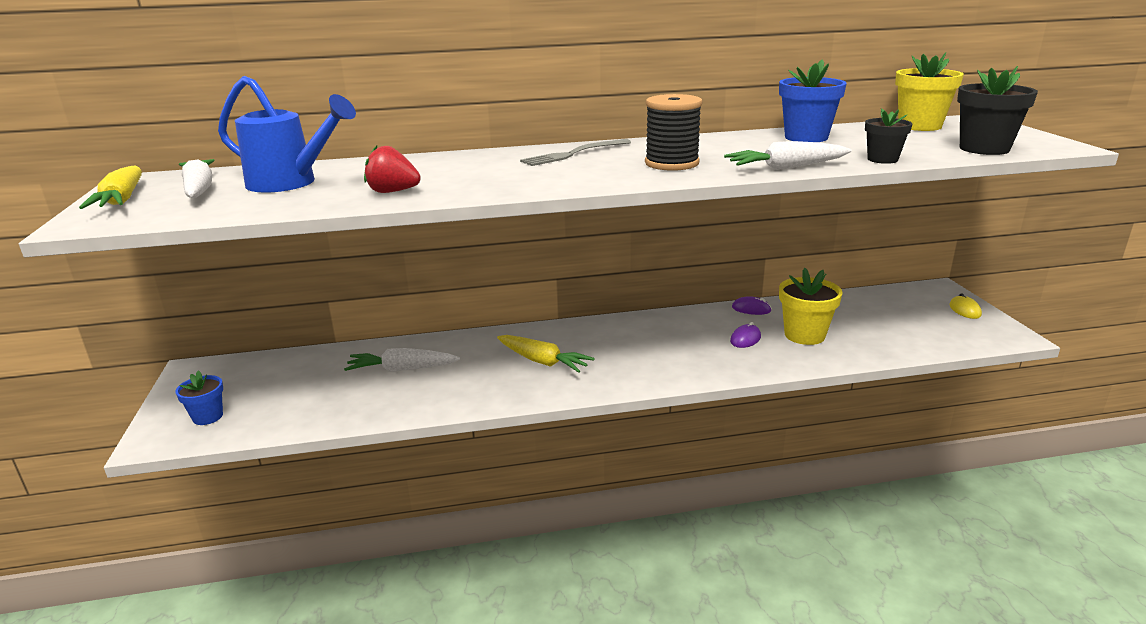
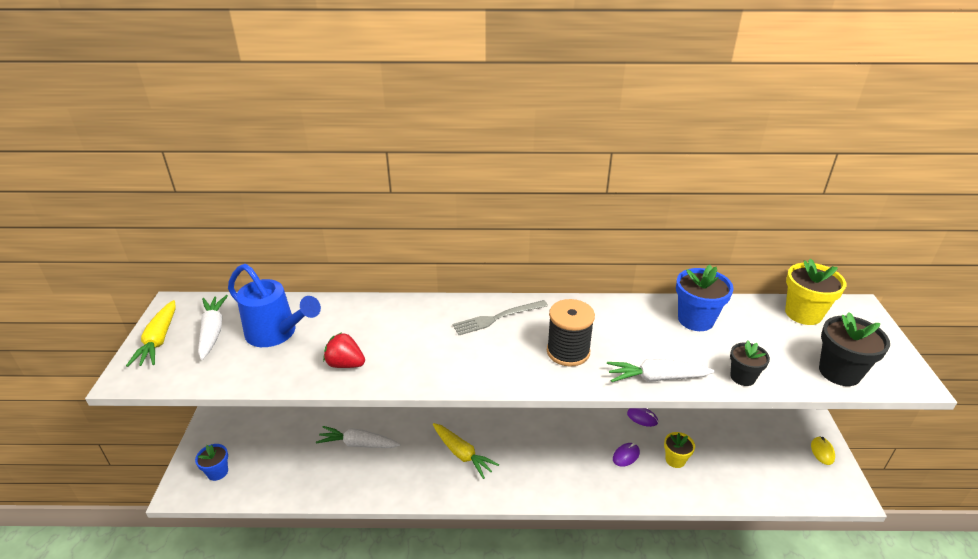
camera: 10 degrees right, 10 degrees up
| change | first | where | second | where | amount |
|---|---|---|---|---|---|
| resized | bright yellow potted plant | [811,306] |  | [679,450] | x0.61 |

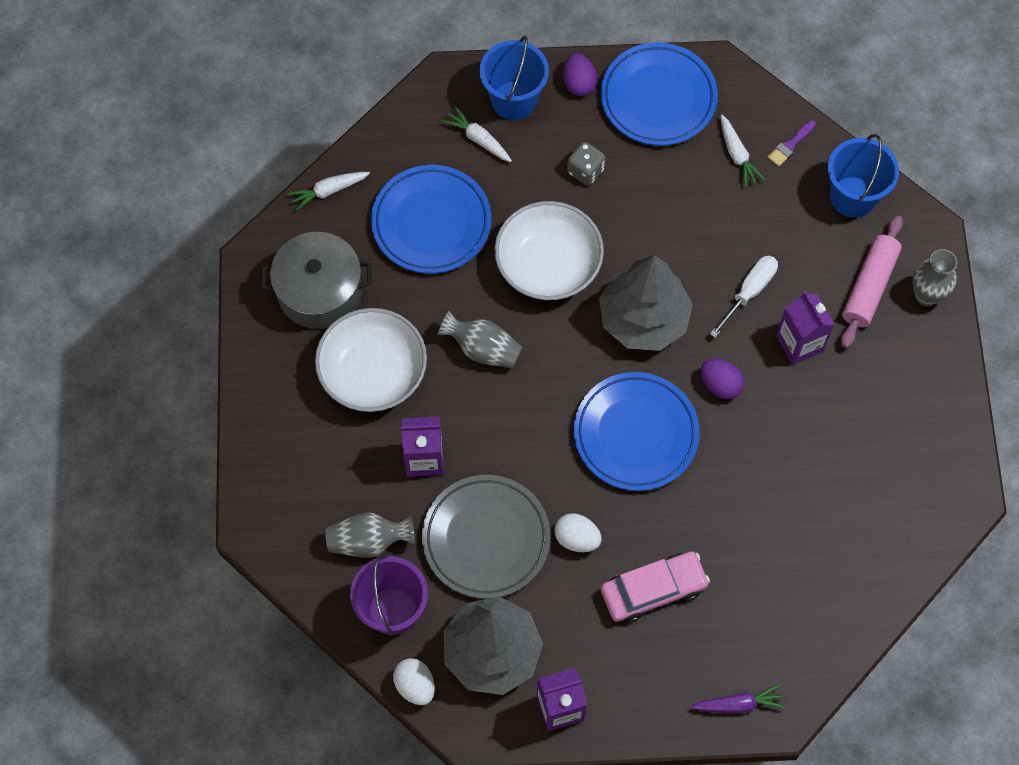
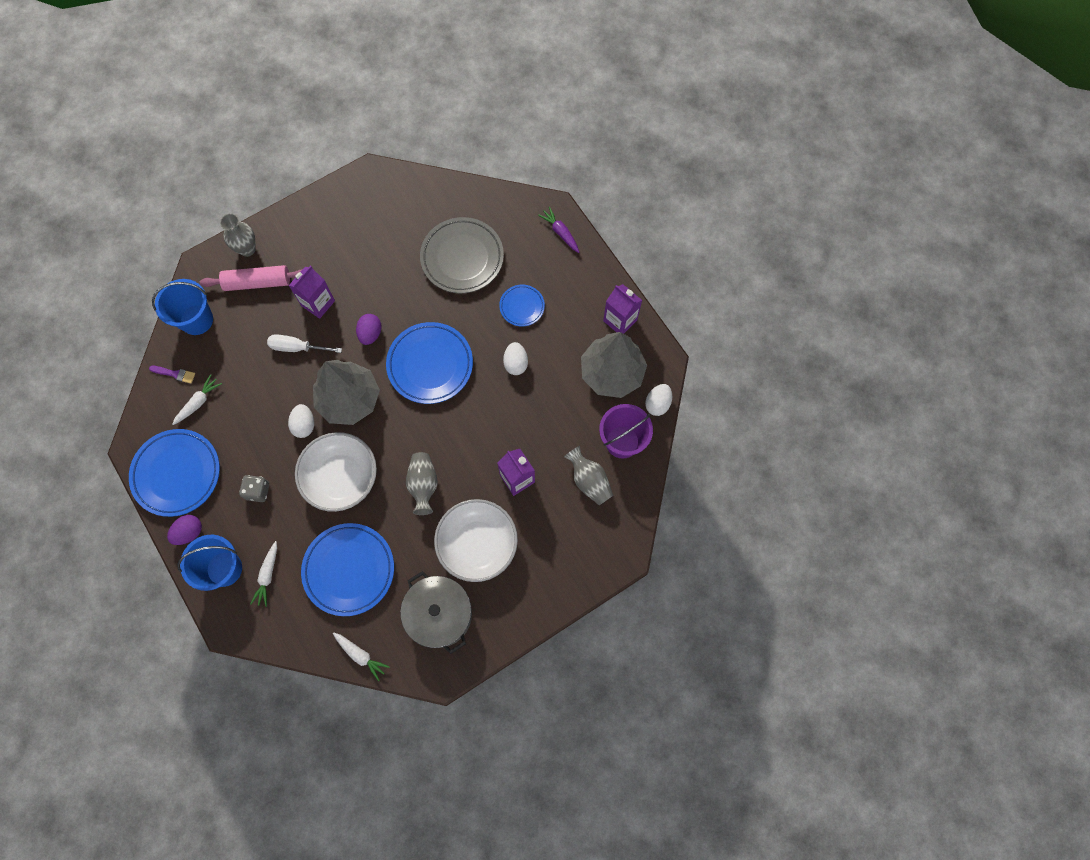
camera: 120 degrees left, 5 degrees up
| change | first | where | second | where | amount |
|---|---|---|---|---|---|
| added |  |  | snow-white egg | [301,421] |  |
| moved | ash-grey dinner plate | [486,537] |  | [462,255] |  |
| replaced | pink automobile | [655,587] | cobalt dinner plate | [522,305] |  |

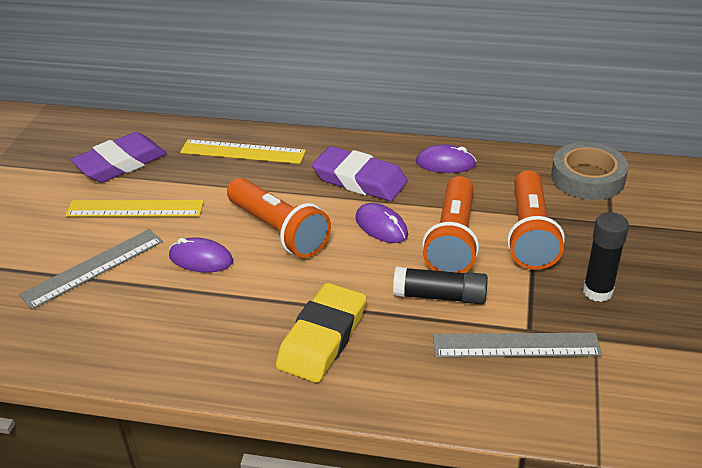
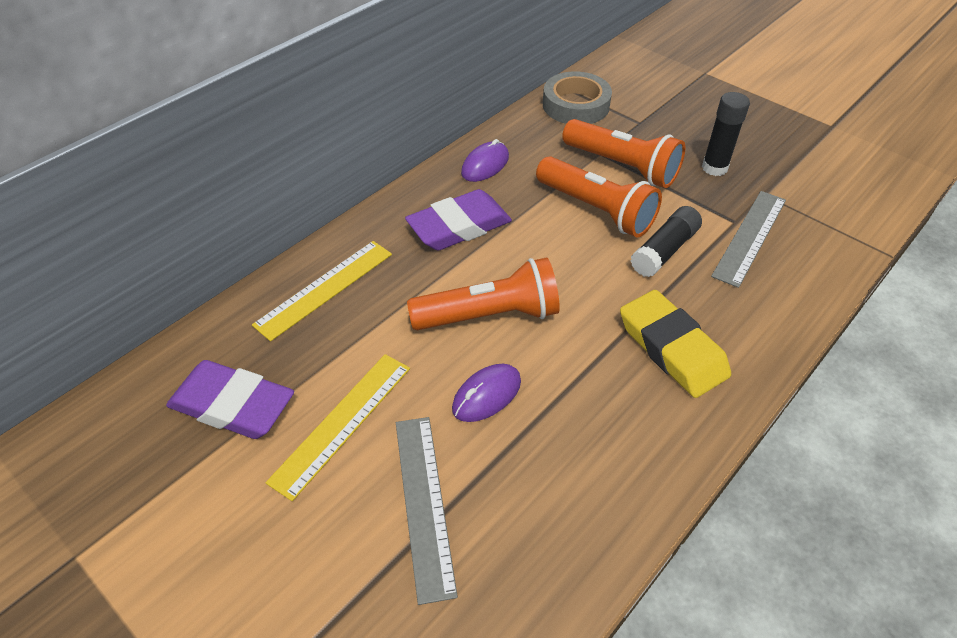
camera: 60 degrees left, 10 degrees up
| change | first | where | second | where | amount |
|---|---|---|---|---|---|
| removed | violet PC mouse | [381,223] |  |  |  |
| turned | violet gum eraser | [118,157] |  | [230,399] | 60 degrees counterclockwise |

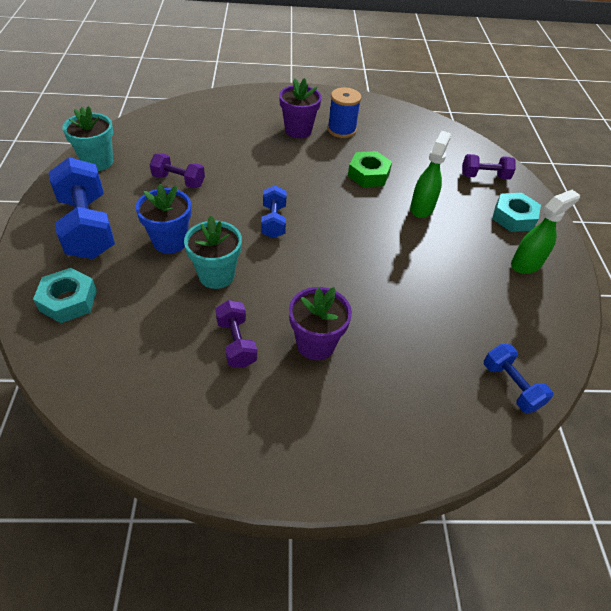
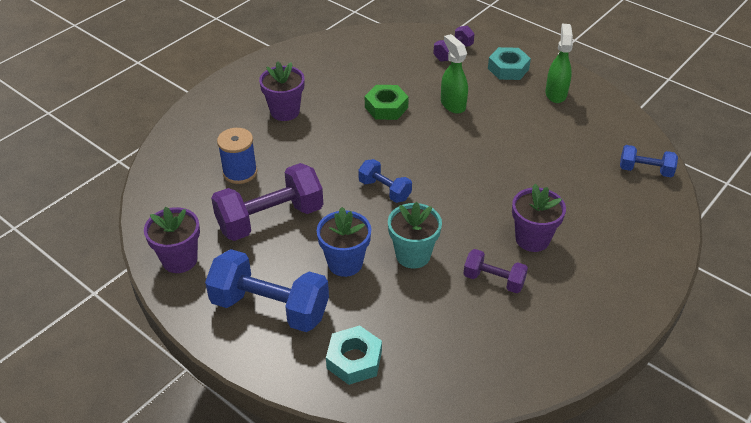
camera: 45 degrees left, 5 degrees down
| change | first | where | second | where | amount |
|---|---|---|---|---|---|
| moved | cobalt spool | [344,112] |  | [237,156] |  |
| recoloured | aqua potted plant | [87,138] | violet potted plant | [172,240] |  |
| resized | violet hand weight | [177,170] |  | [267,202] | x1.85 |

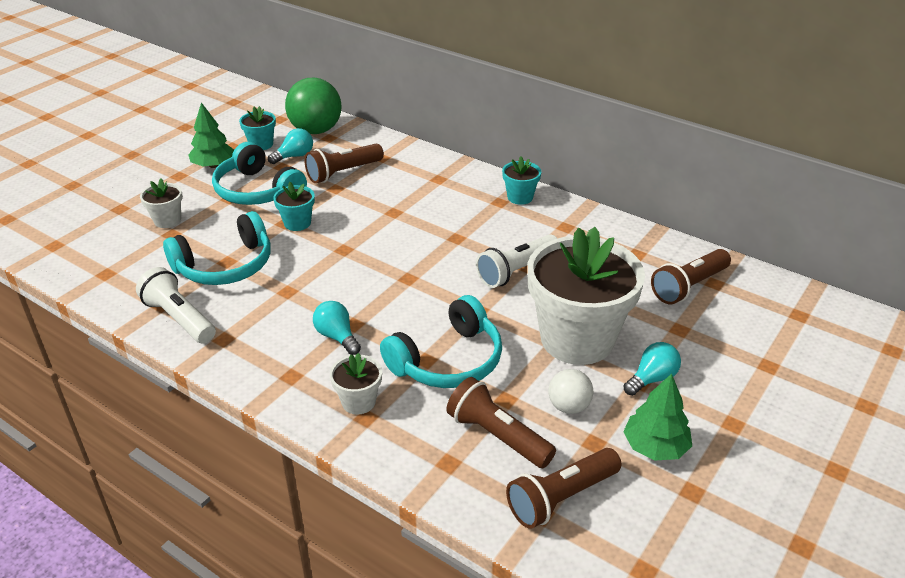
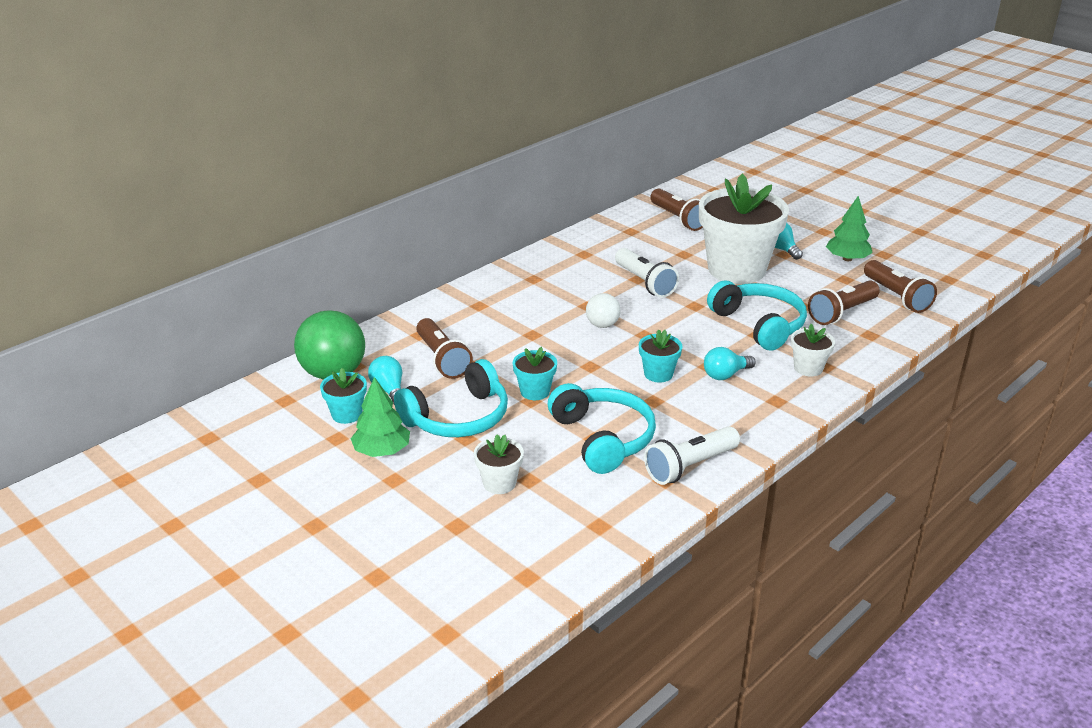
camera: 80 degrees left, 5 degrees down
| change | first | where | second | where | amount |
|---|---|---|---|---|---|
| moved | aqua potted plant | [521,181] |  | [661,356] |  |
| moved | snow-white ball | [571,391] |  | [603,310] |  |

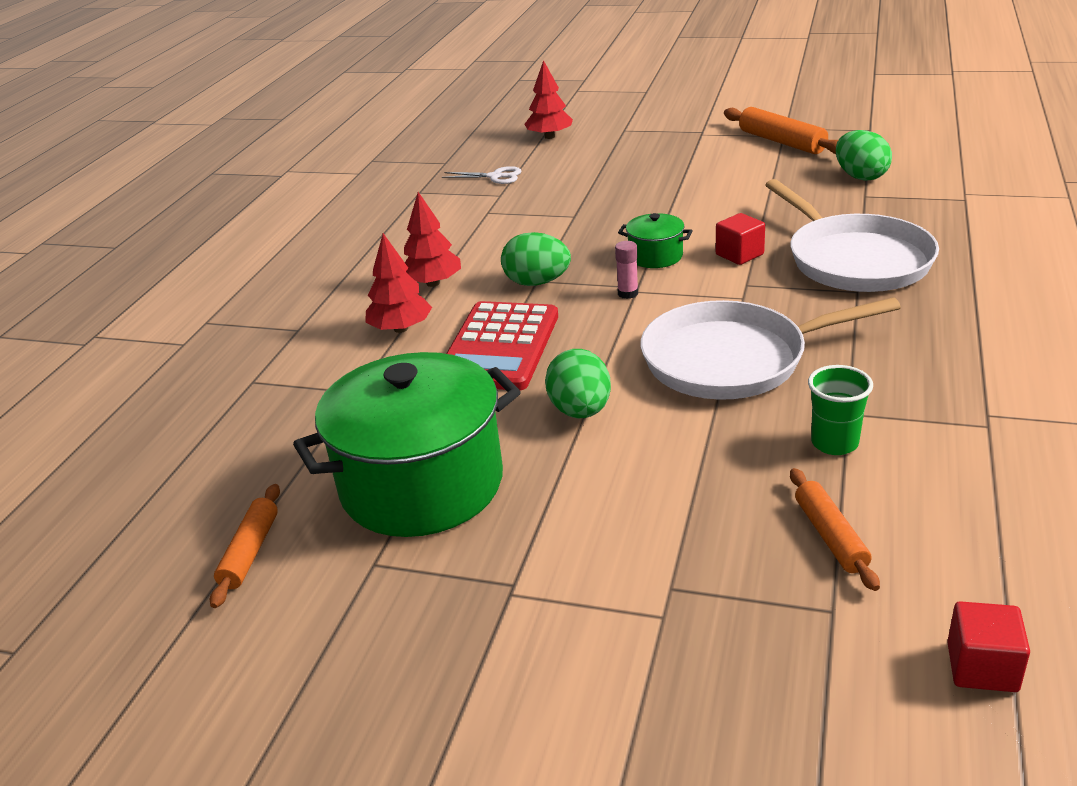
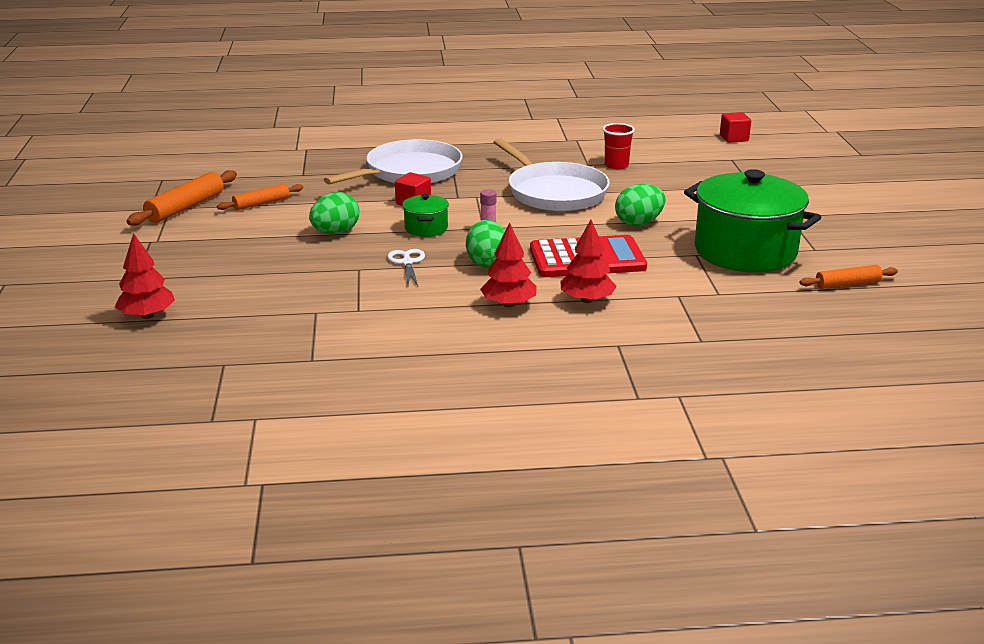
camera: 115 degrees left, 5 degrees down
| change | first | where | second | where | amount |
|---|---|---|---|---|---|
| moved | snow-white scissors | [482,175] |  | [406,267] |  |
| moved | orange rolling pin | [835,529] |  | [260,197] |  |
| moved | leaf-green egg | [864,155] |  | [334,213] |  |
| recoloured | leaf-green cup | [840,410] | scarlet cup | [619,146] |  |

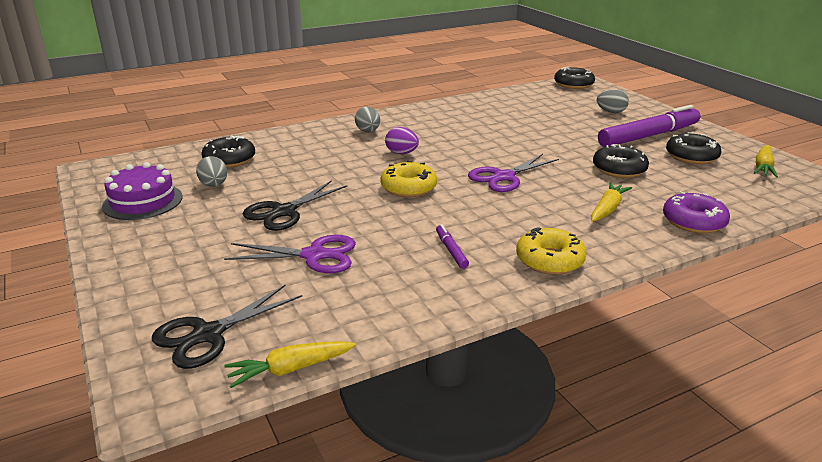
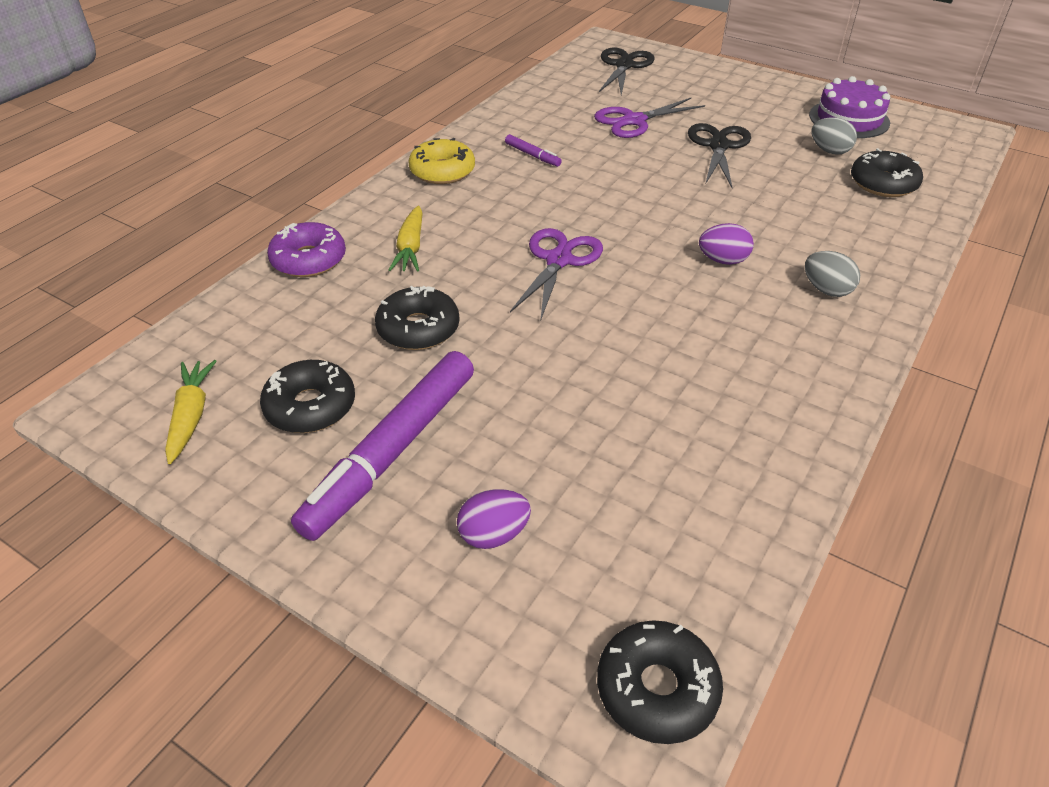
camera: 150 degrees right, 15 degrees up
| change | first | where | second | where | amount |
|---|---|---|---|---|---|
| removed | bright yellow root vegetable | [290,364] |  |  |  |
| removed | bright yellow donut | [408,179] |  |  |  |
| recoloured | ash-grey egg | [613,101] | violet egg | [494,519] |  |

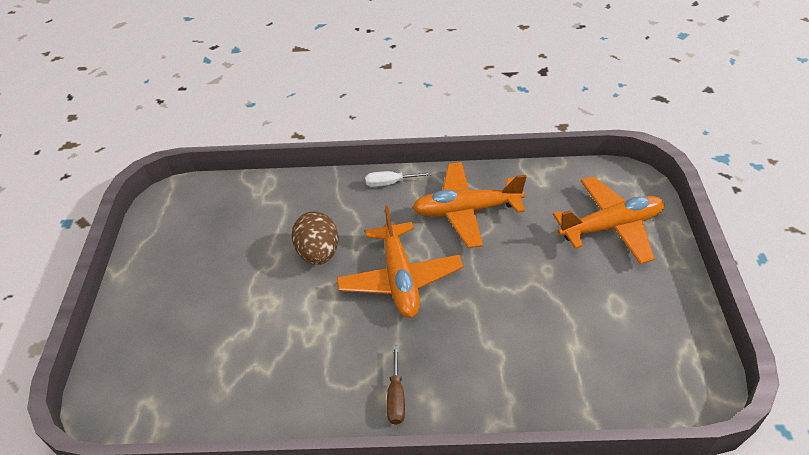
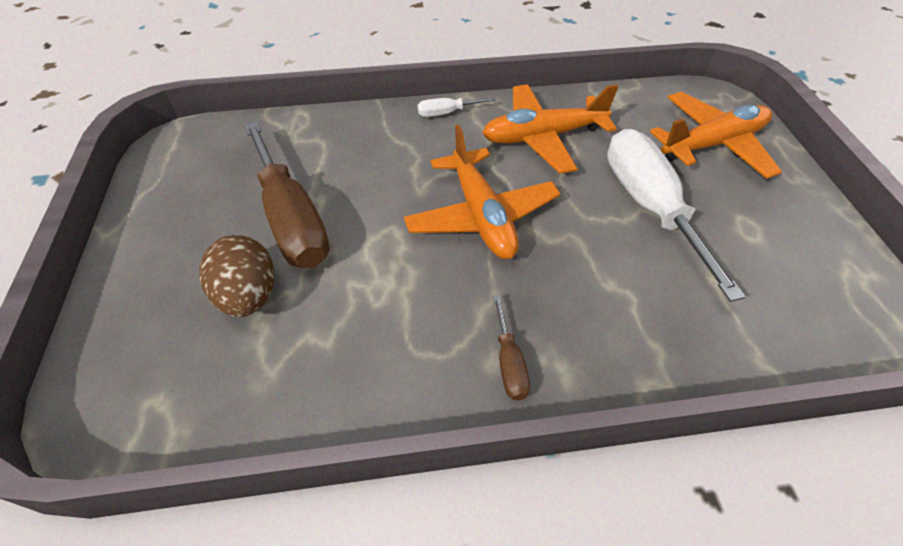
camera: 10 degrees left, 5 degrees up
| change | first | where | second | where | amount |
|---|---|---|---|---|---|
| added |  |  | dark brown flat screwdriver | [287,194] |  |
| added |  |  | snow-white flat screwdriver | [676,215] |  |
| moved | dark brown egg | [315,238] |  | [236,276] |  |

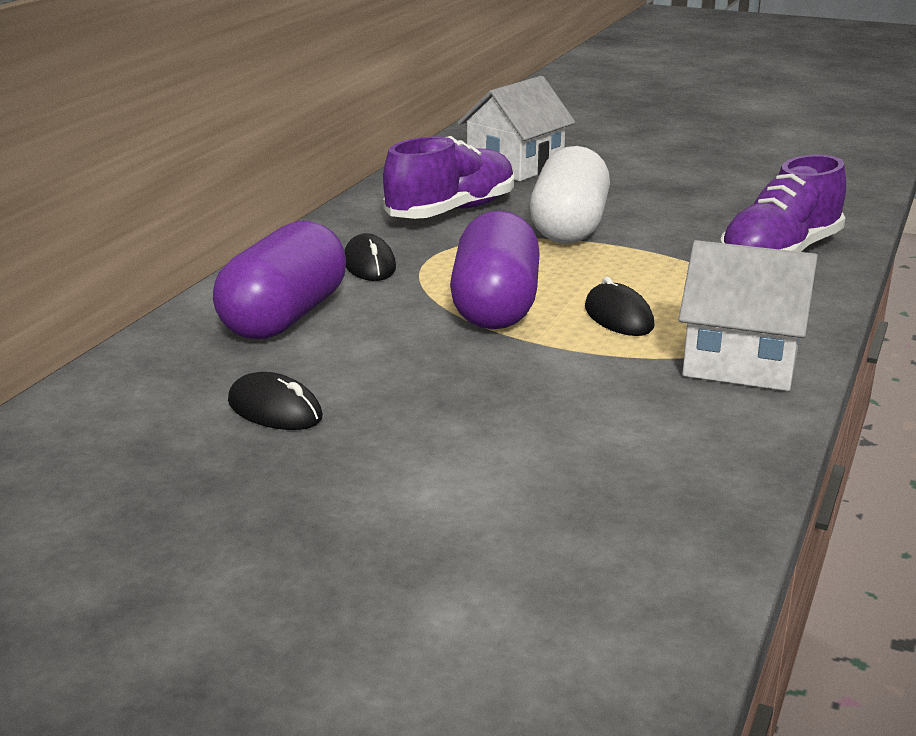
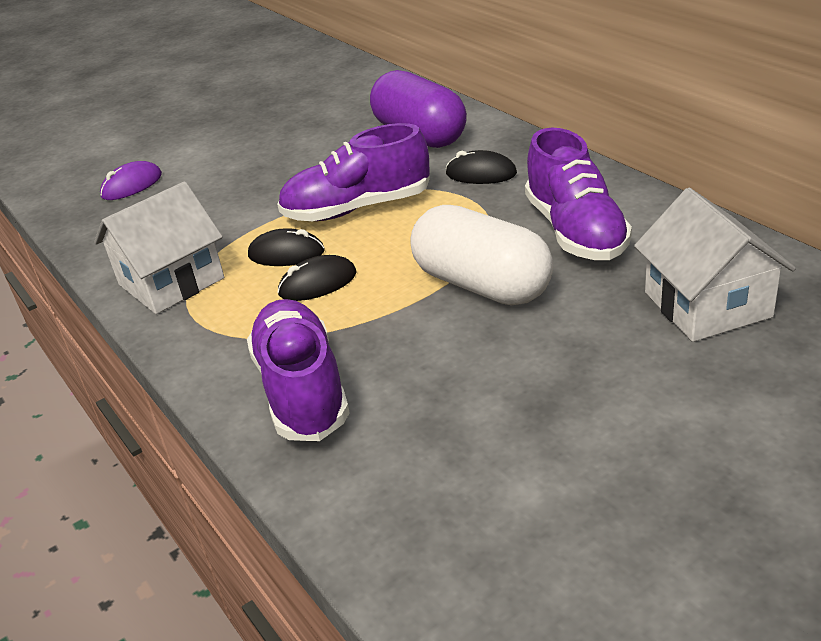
camera: 125 degrees right, 10 degrees up
| change | first | where | second | where | amount |
|---|---|---|---|---|---|
| added |  |  | violet PC mouse | [131,180] |  |
| moved | black PC mouse | [275,401] |  | [317,278] |  |
| replaced | violet pill shape | [495,270] | violet lace-up shoe | [353,172] |  |

